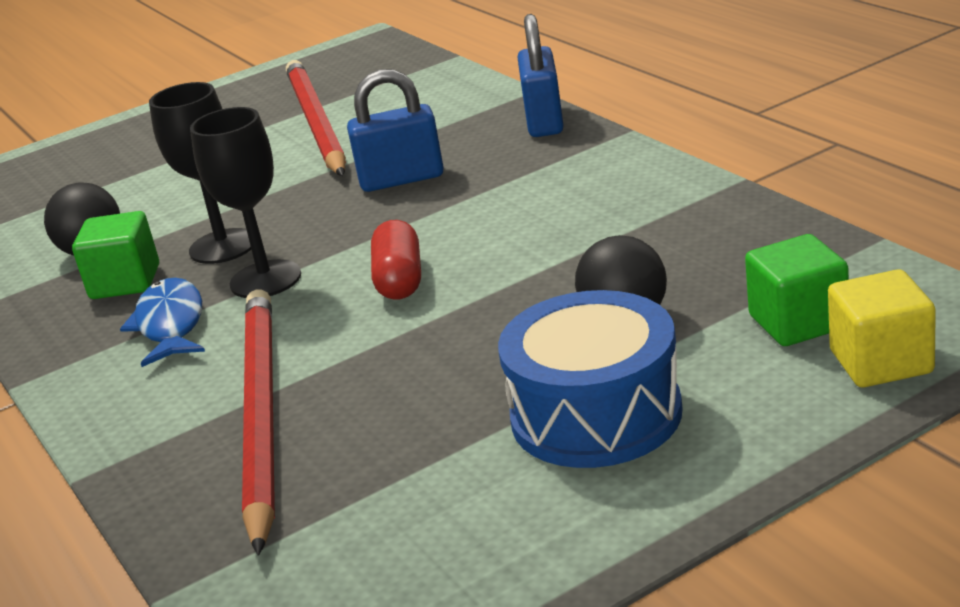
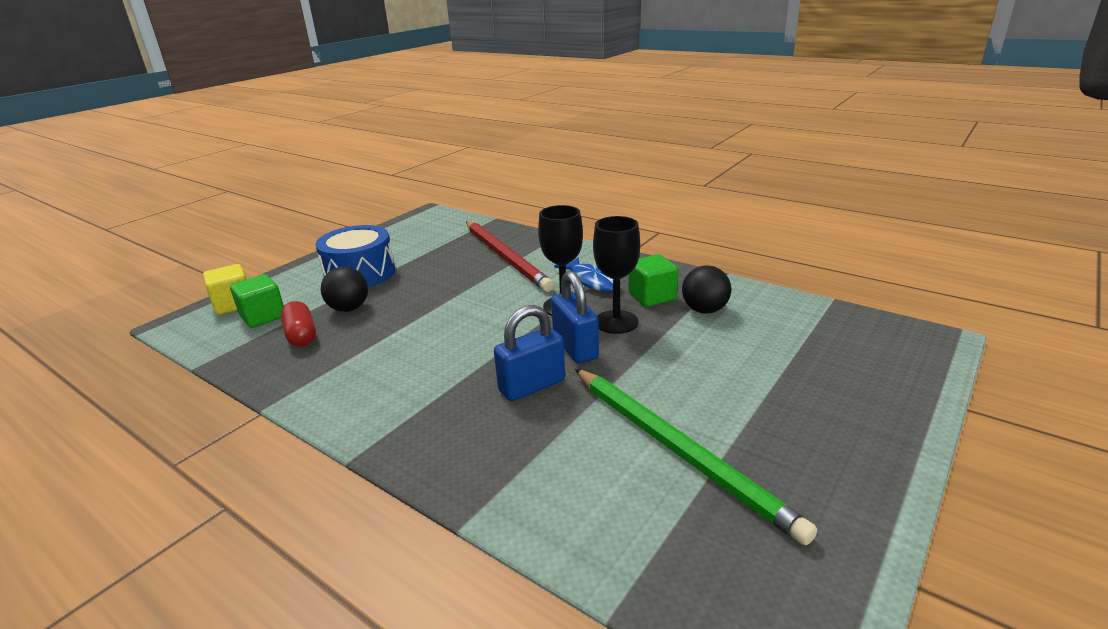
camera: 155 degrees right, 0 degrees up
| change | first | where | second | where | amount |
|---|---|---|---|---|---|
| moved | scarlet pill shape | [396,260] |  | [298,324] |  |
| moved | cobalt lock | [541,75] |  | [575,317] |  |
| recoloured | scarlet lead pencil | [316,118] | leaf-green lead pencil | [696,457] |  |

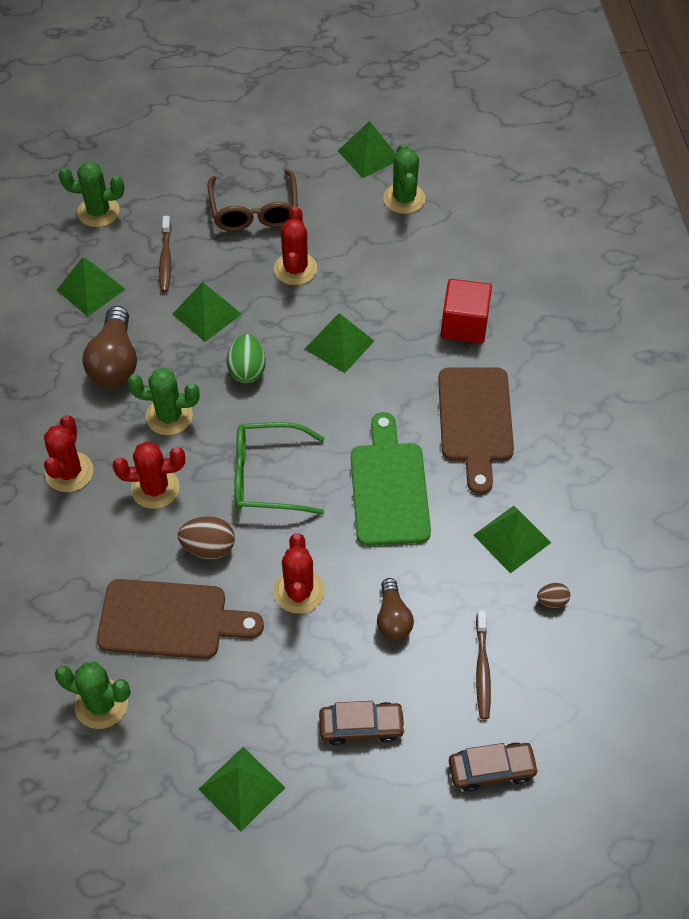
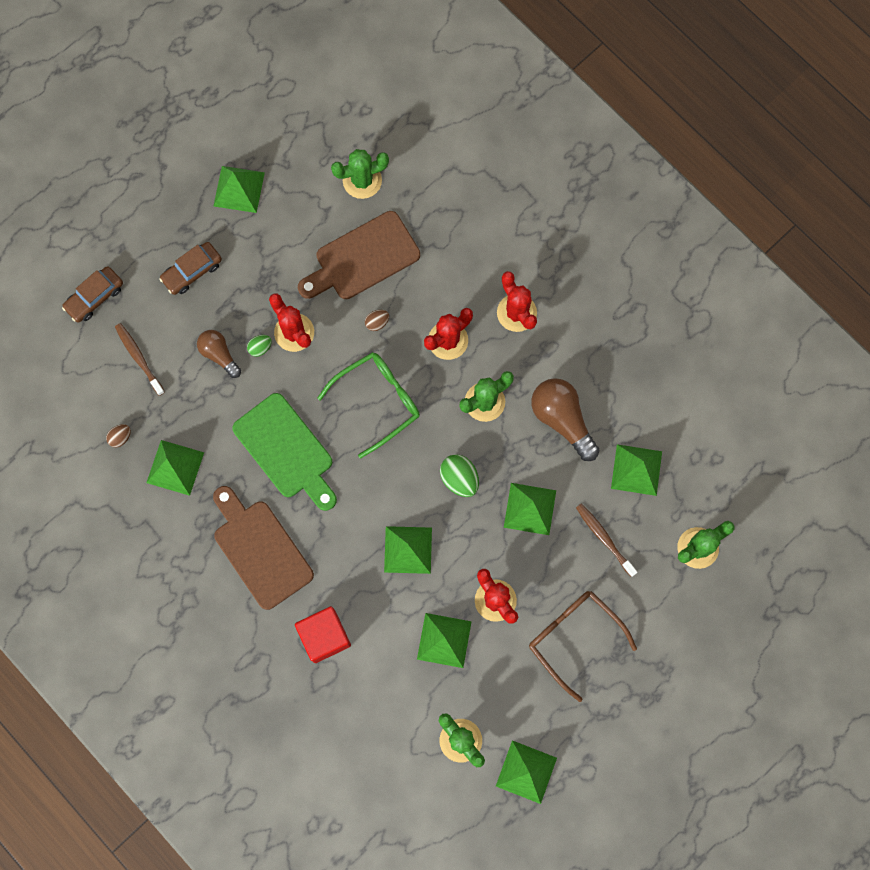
camera: 145 degrees right, 20 degrees up
| change | first | where | second | where | amount |
|---|---|---|---|---|---|
| added |  |  | leaf-green egg | [259,346] |  |
| added |  |  | leaf-green pyramid shape | [444,640] |  |
| resized | dark brown egg | [206,537] |  | [377,320] | x0.58 |

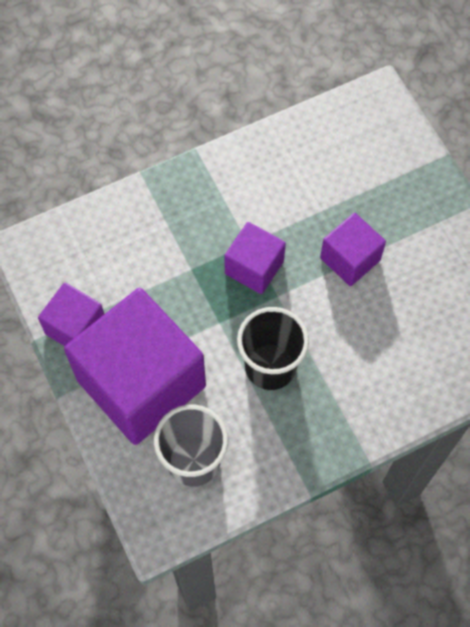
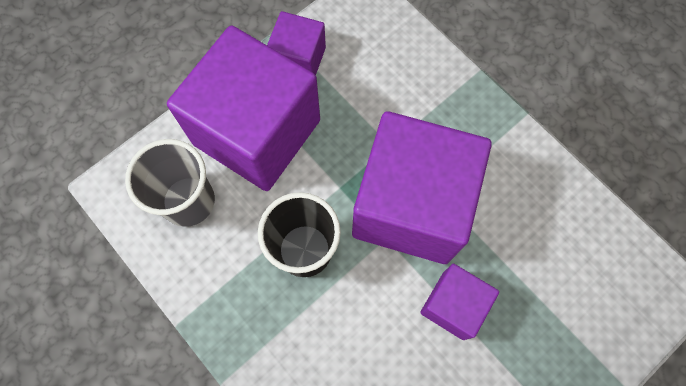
camera: 75 degrees right, 5 degrees up
| change | first | where | second | where | amount |
|---|---|---|---|---|---|
| resized | violet solid cube | [255,258] |  | [422,187] | x2.04 |

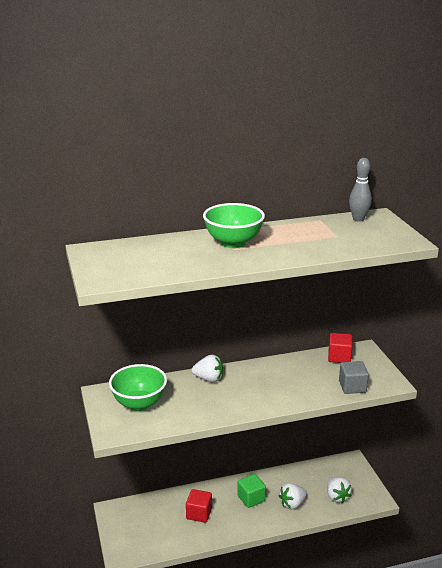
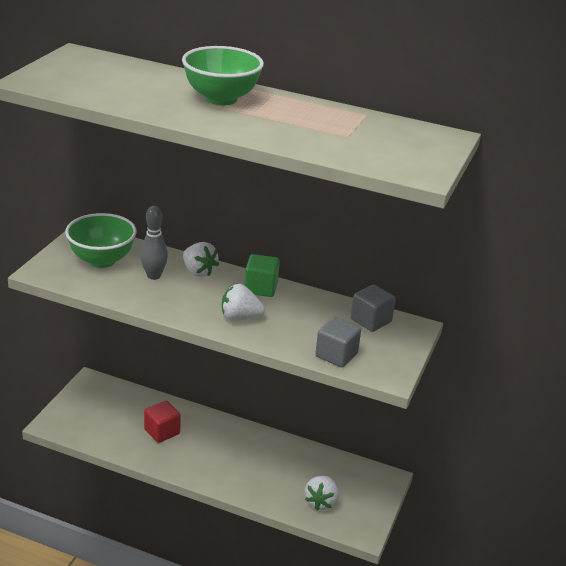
camera: 35 degrees right, 5 degrees up
| change | first | where | second | where | amount |
|---|---|---|---|---|---|
| moved | leaf-green solid cube | [251,491] |  | [262,275] |  |
| moved | snow-white toy strawberry | [293,496] |  | [243,302] |  |
| moved | ash-grey skittle | [360,190] |  | [154,243] |  |
| recoloured | scarlet solid cube | [340,348] | ash-grey solid cube | [373,308] |  |

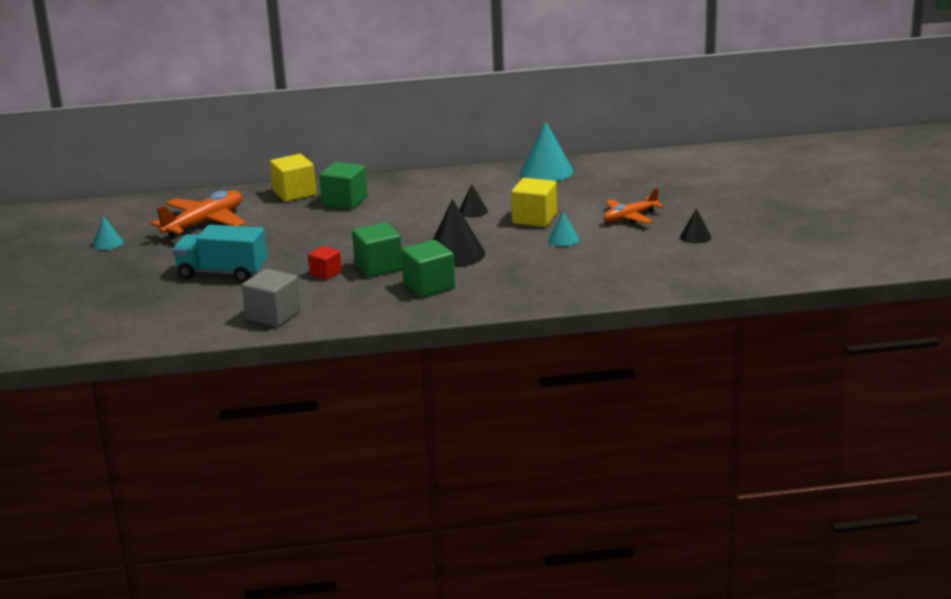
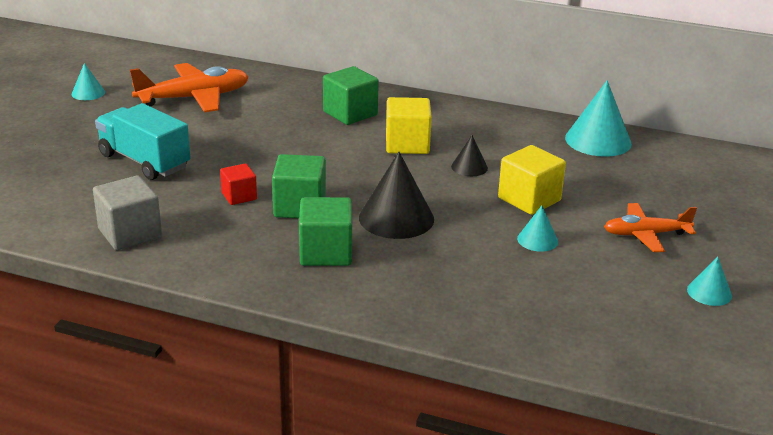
camera: 25 degrees right, 5 degrees up
| change | first | where | second | where | amount |
|---|---|---|---|---|---|
| moved | bright yellow solid cube | [293,178] |  | [409,125] |  |
| recoloured | black cone shape | [695,226] | aqua cone shape | [709,281] |  |

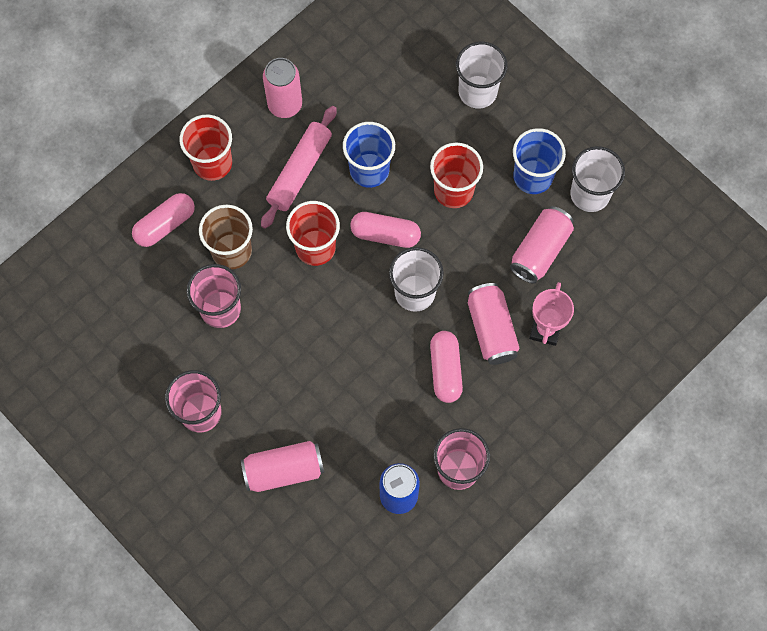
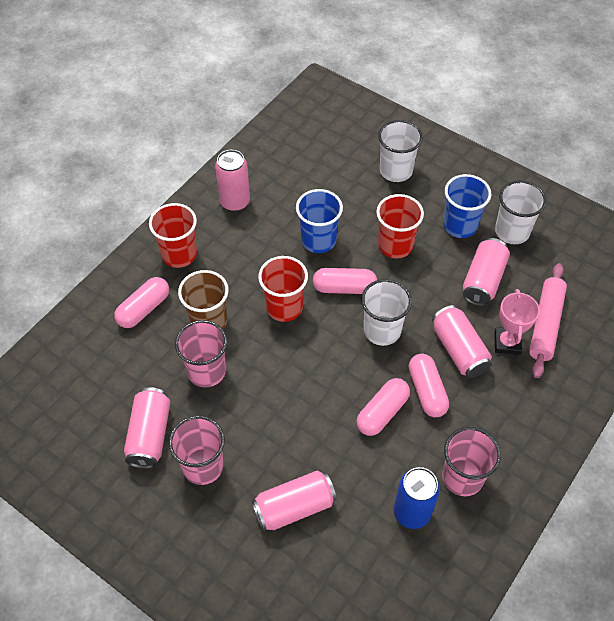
camera: 10 degrees left, 15 degrees down
| change | first | where | second | where | amount |
|---|---|---|---|---|---|
| added |  |  | pink can | [147,428] |  |
| added |  |  | pink pill shape | [383,407] |  |
| moved | pink rolling pin | [299,167] |  | [548,320] |  |

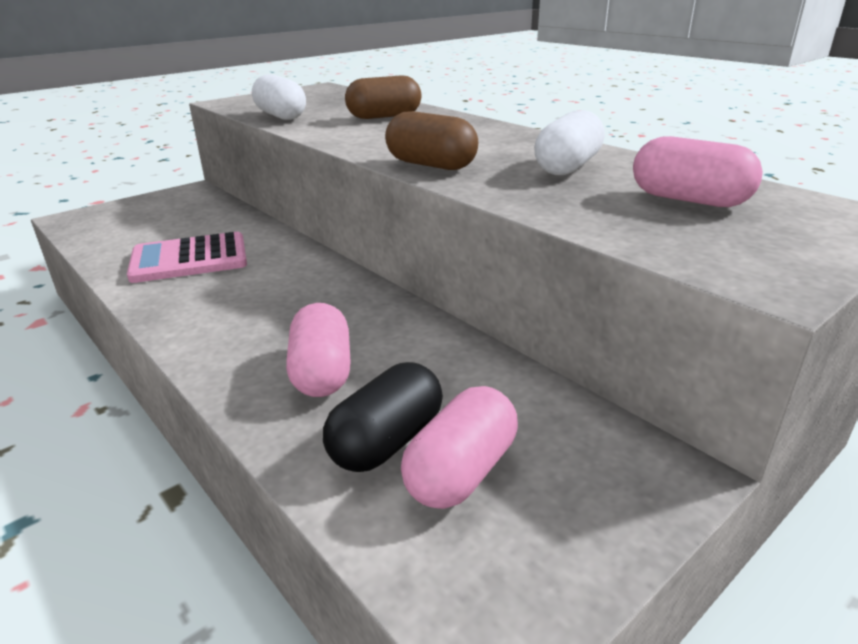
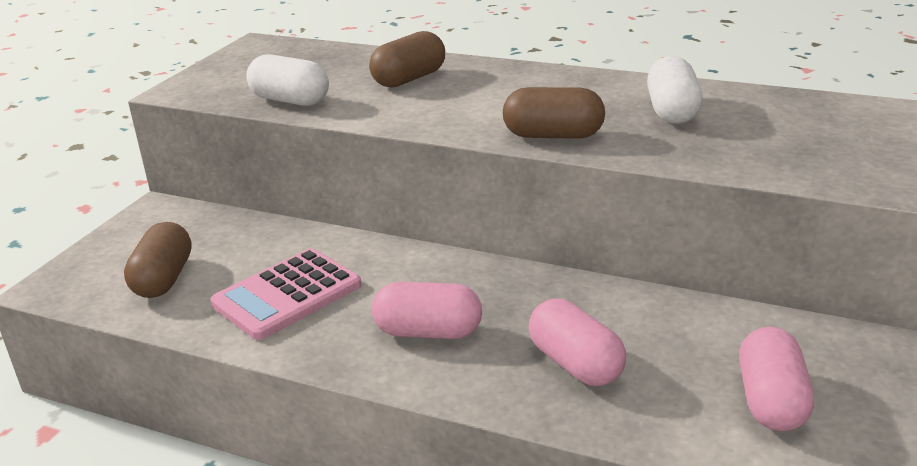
camera: 25 degrees left, 0 degrees up
| change | first | where | second | where | amount |
|---|---|---|---|---|---|
| removed | black pill shape | [383,417] |  |  |  |
| added |  |  | dark brown pill shape | [158,260] |  |
| moved | pink pill shape | [698,171] |  | [427,310] |  |

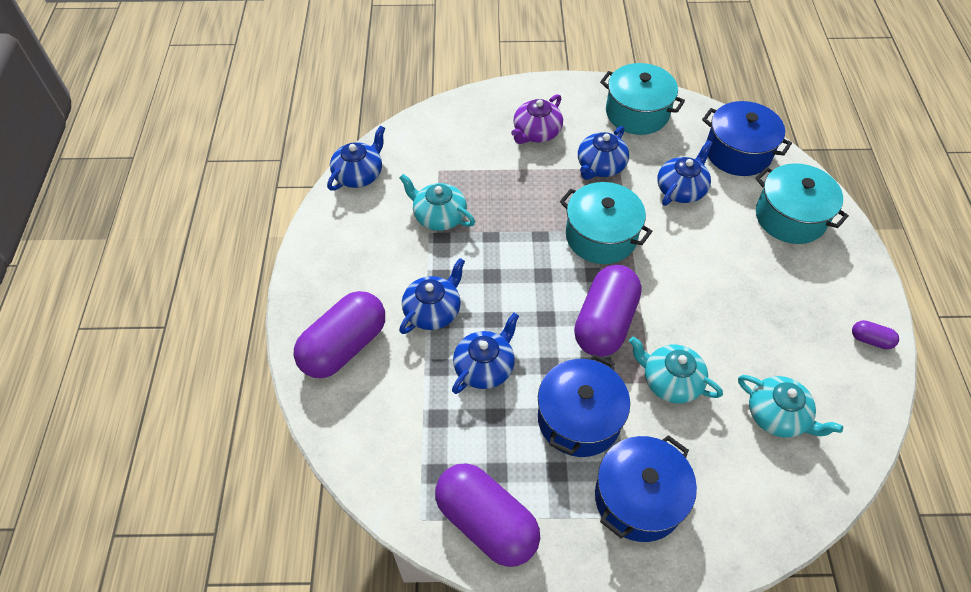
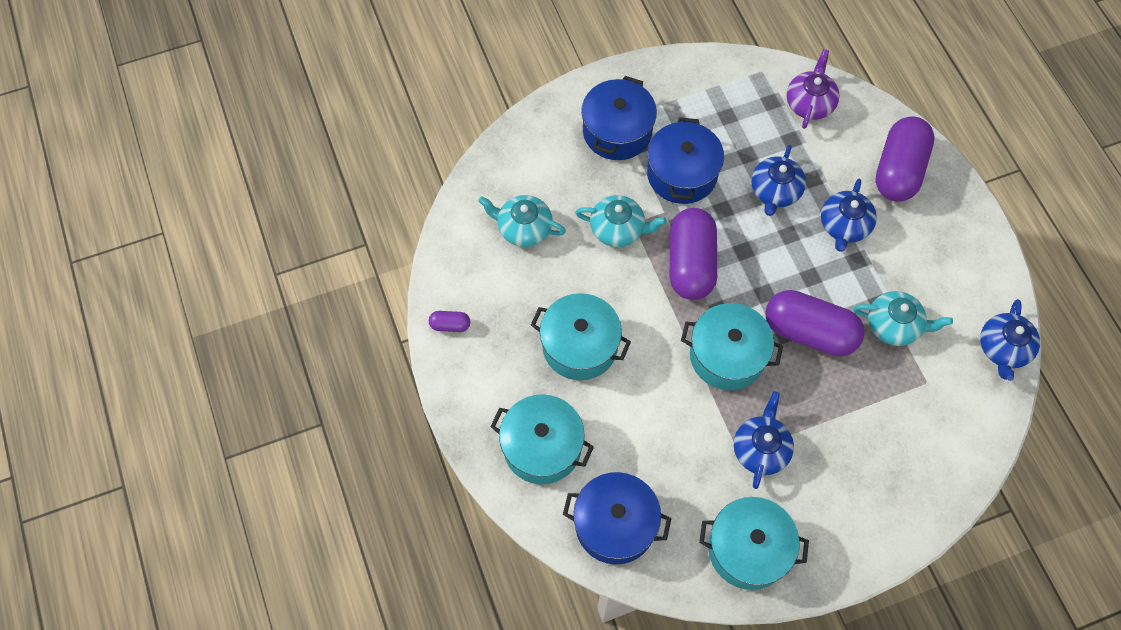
camera: 160 degrees right, 10 degrees up
| change | first | where | second | where | amount |
|---|---|---|---|---|---|
| removed | cobalt china teapot | [685,173] |  |  |  |
| added |  |  | aqua cooking pot | [581,336] |  |
| moved | violet pill shape | [487,515] |  | [814,323] |  |
| moved | violet china teapot | [537,119] |  | [813,89] |  |

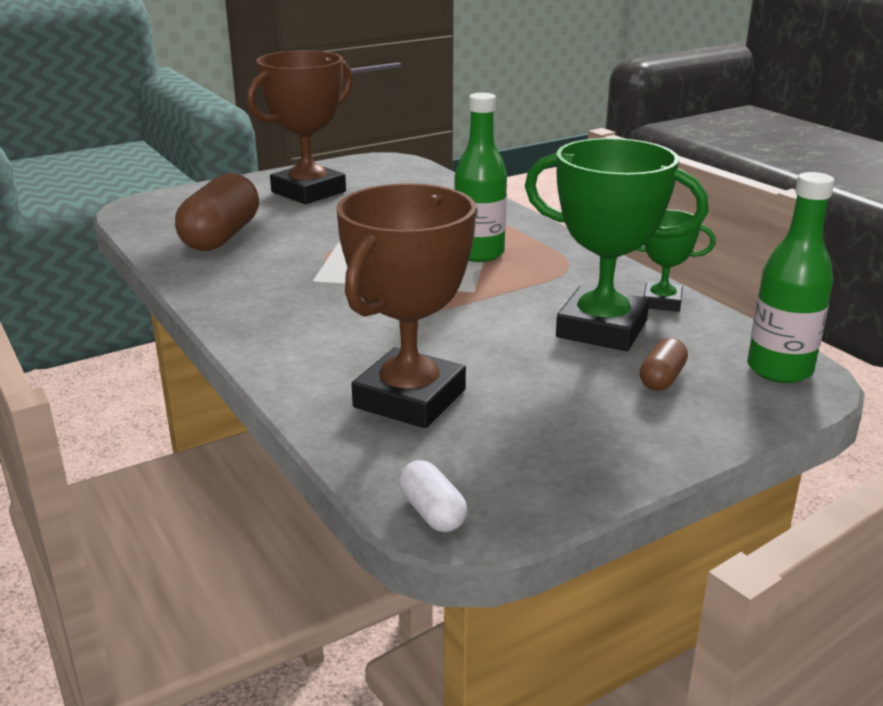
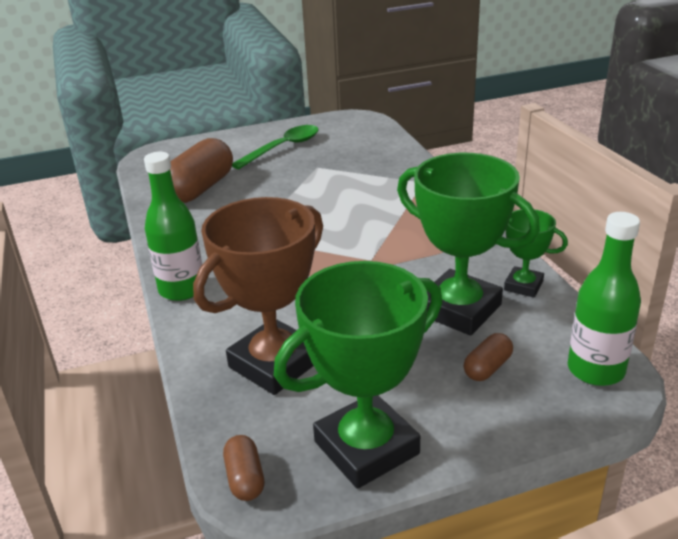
camera: 15 degrees right, 5 degrees up
| change | first | where | second | where | amount |
|---|---|---|---|---|---|
| added |  |  | leaf-green award cup | [358,375] |  |
| moved | leaf-green flask | [481,177] |  | [173,226] |  |
| replaced | dark brown award cup | [300,127] | leaf-green teaspoon | [275,147] |  |
| recoloured | snow-white pill shape | [433,496] | dark brown pill shape | [243,468] |  |

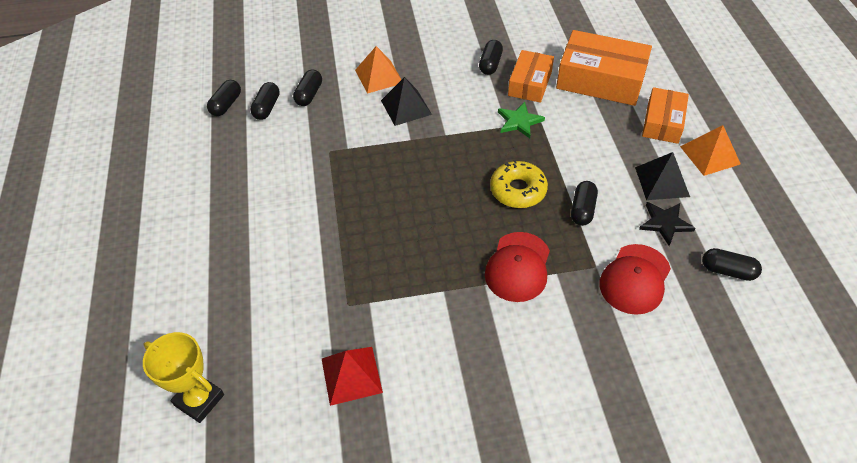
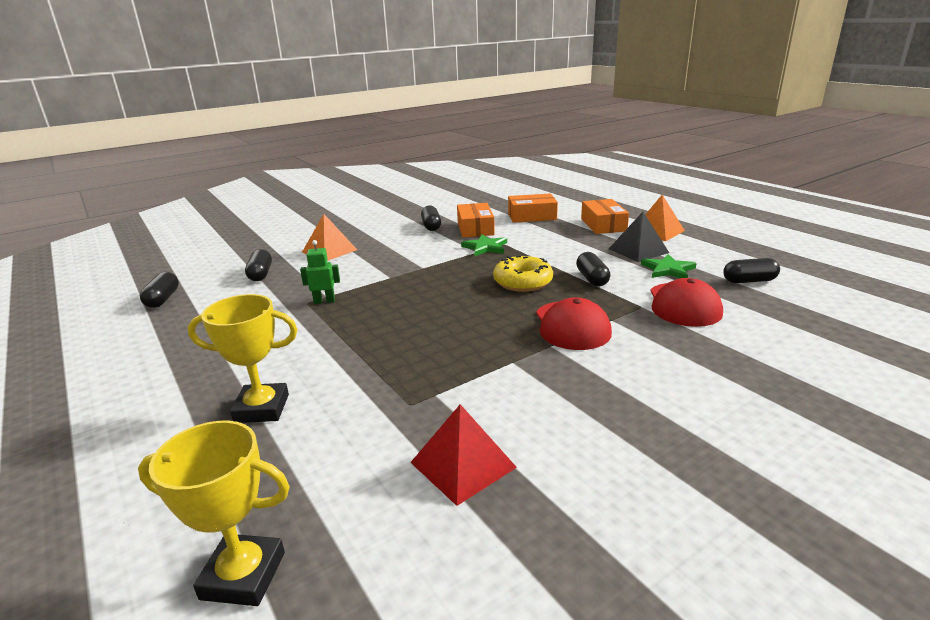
camera: 25 degrees left, 25 degrees down
| change | first | where | second | where | amount |
|---|---|---|---|---|---|
| removed | black pill shape | [265,101] |  |  |  |
| removed | black pyramid shape | [406,101] |  |  |  |
| added |  |  | bright yellow award cup | [243,358] |  |
| added |  |  | leaf-green toy robot | [320,272] |  |
| recoloured | black five-pointed star | [667,224] | leaf-green five-pointed star | [669,266] |  |
| resized | orange parcel | [604,68] |  | [533,208] | x0.61 |

